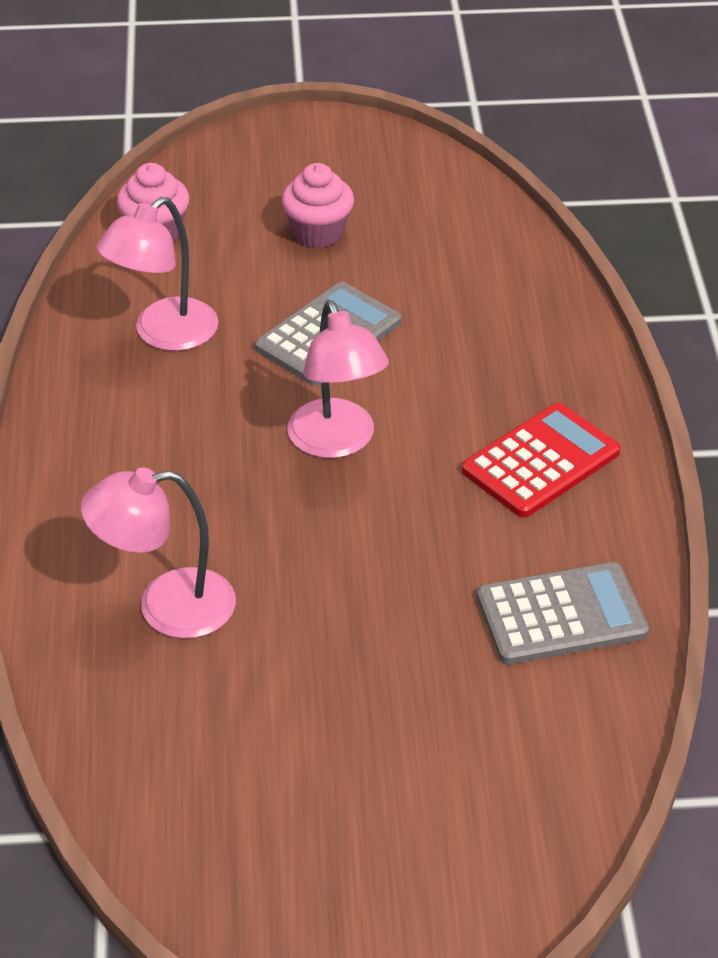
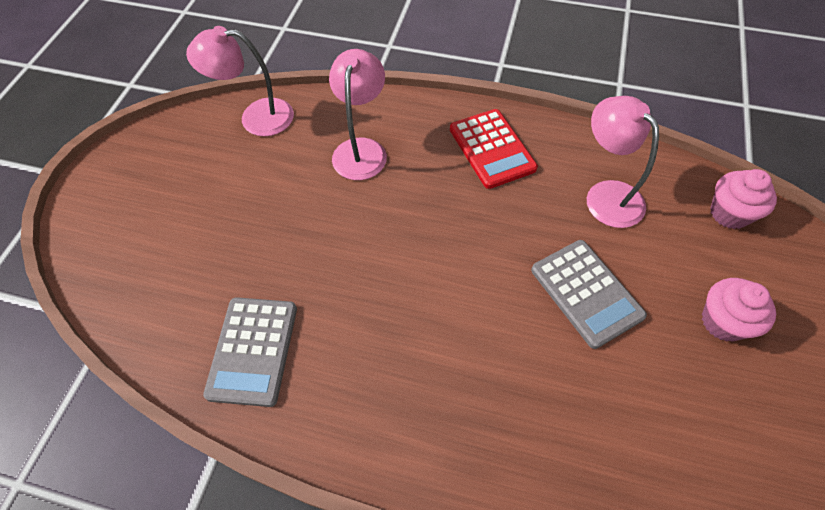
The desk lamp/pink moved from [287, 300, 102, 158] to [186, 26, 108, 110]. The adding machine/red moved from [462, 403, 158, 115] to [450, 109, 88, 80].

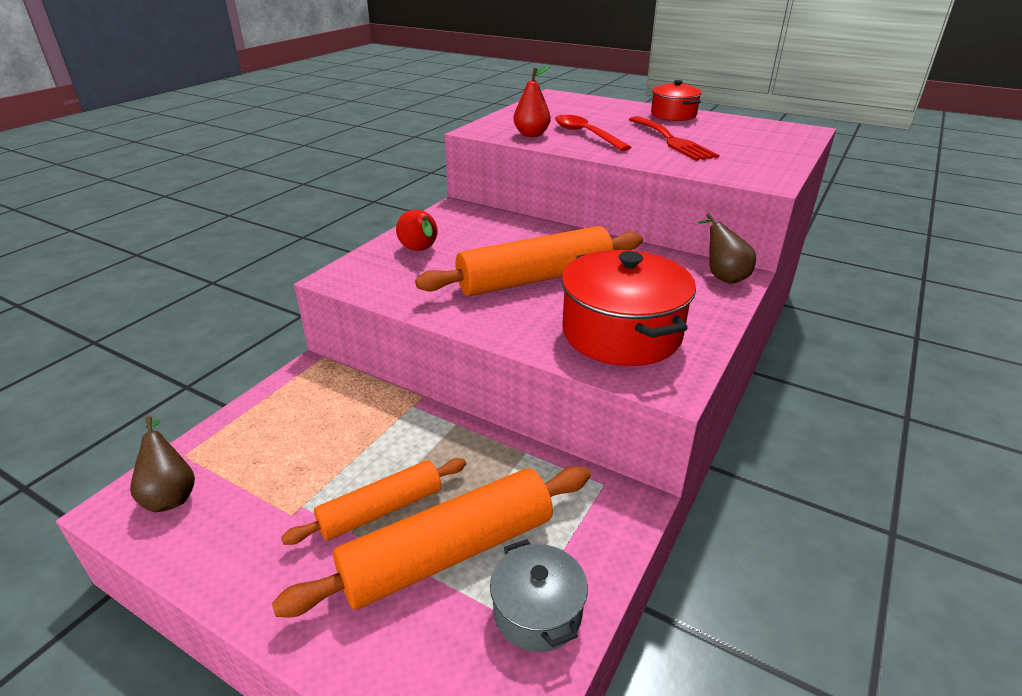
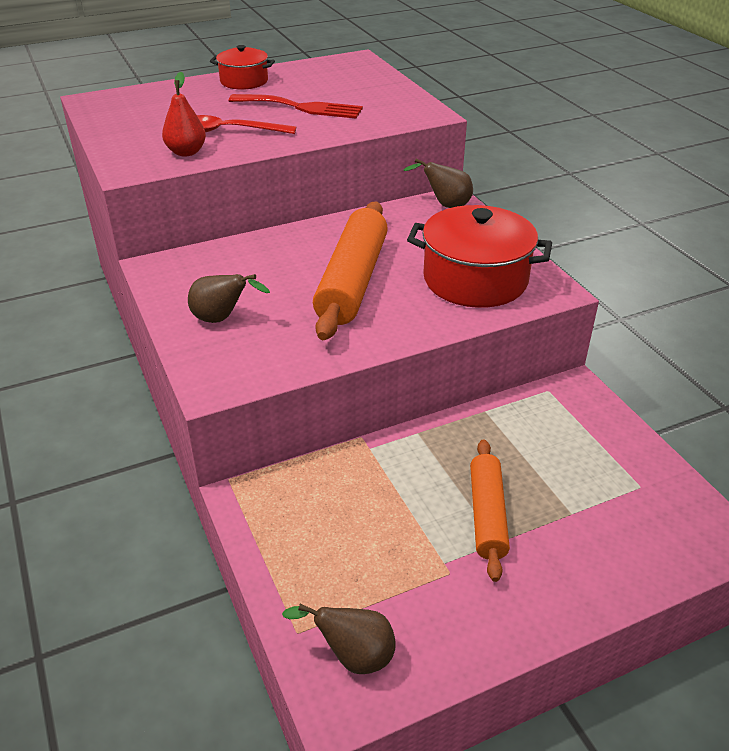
The toy pear/red at [396, 210, 42, 41] became the toy pear/dark brown at [188, 274, 82, 49]. The dough roller/orange-coloured at [272, 466, 319, 151] disappeared. The cooking pot/ash-grey at [490, 539, 98, 113] disappeared.

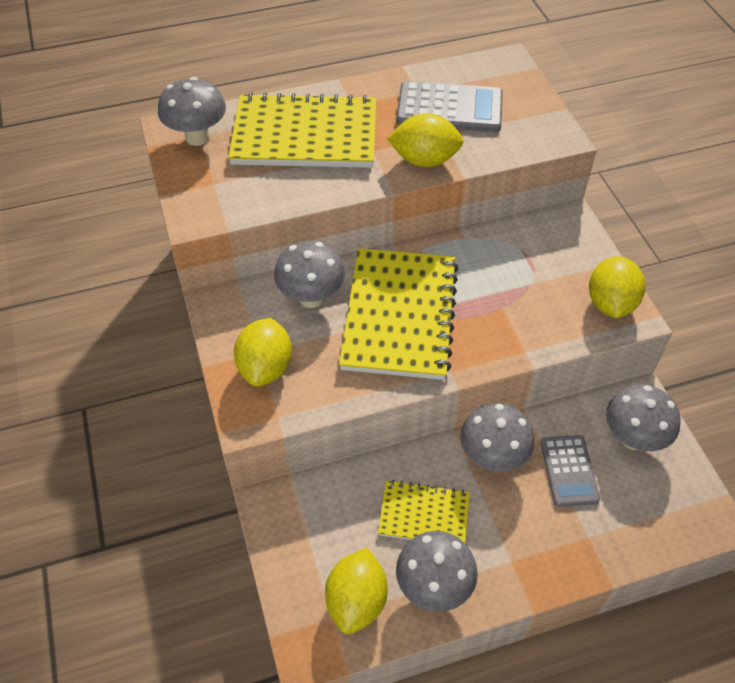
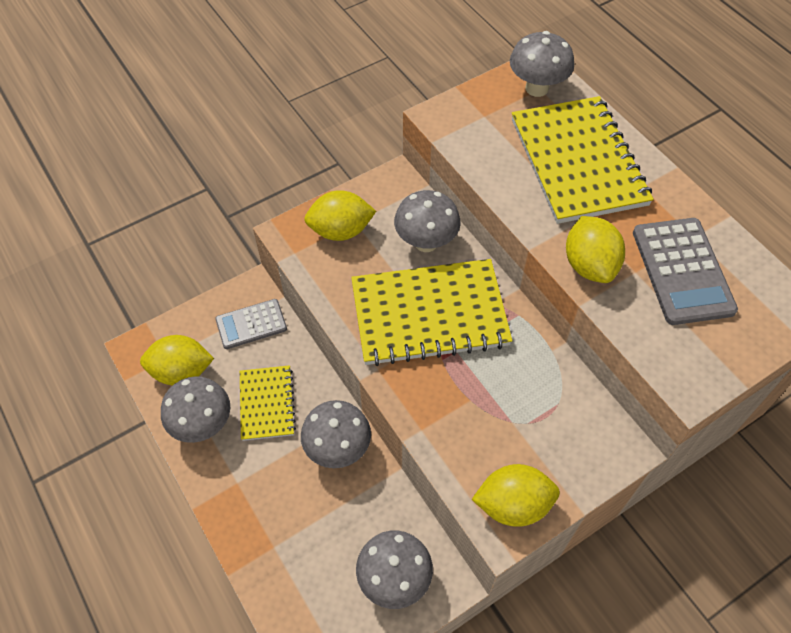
The adding machine/ash-grey moved from [540, 435, 60, 72] to [215, 299, 72, 50].

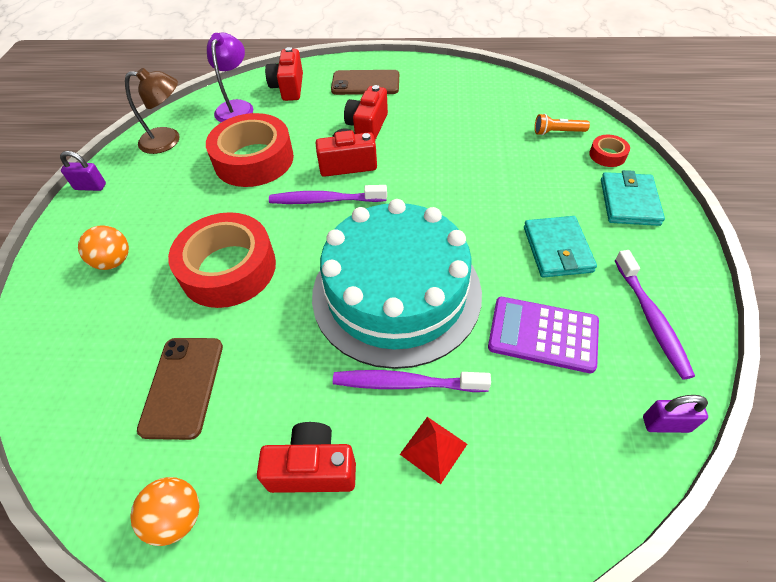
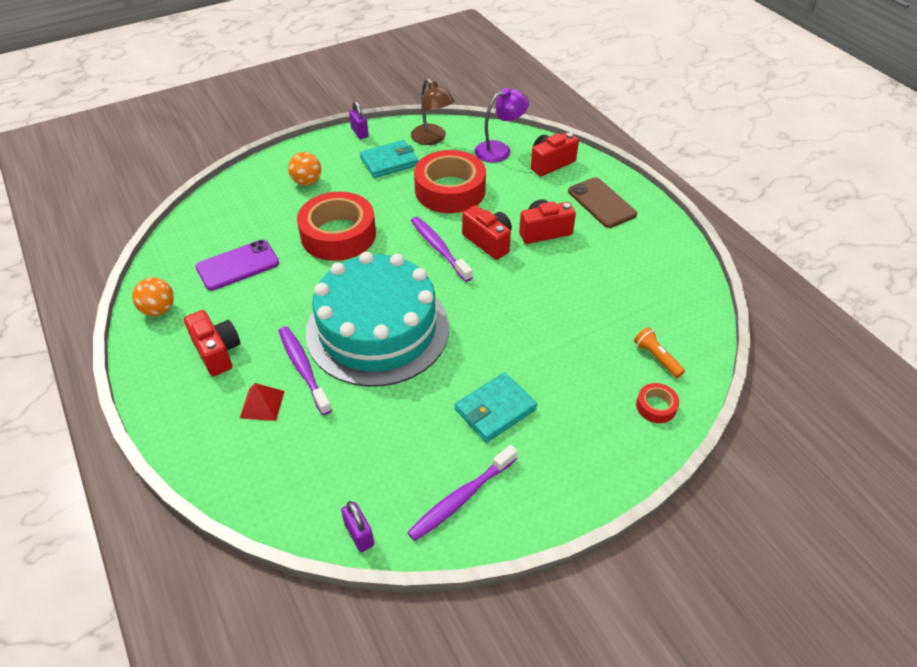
The phone/dark brown at [137, 338, 86, 102] became the phone/royal purple at [196, 240, 83, 51]. The billfold/teal moved from [601, 170, 64, 56] to [360, 140, 59, 38]. The adding machine/royal purple at [488, 297, 111, 76] disappeared.

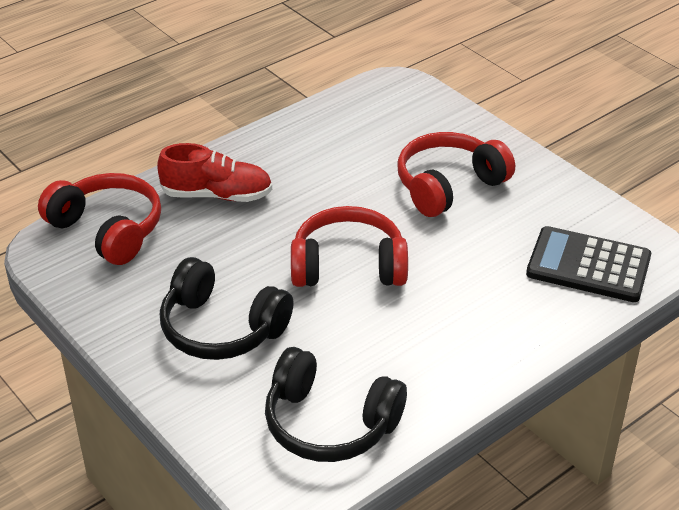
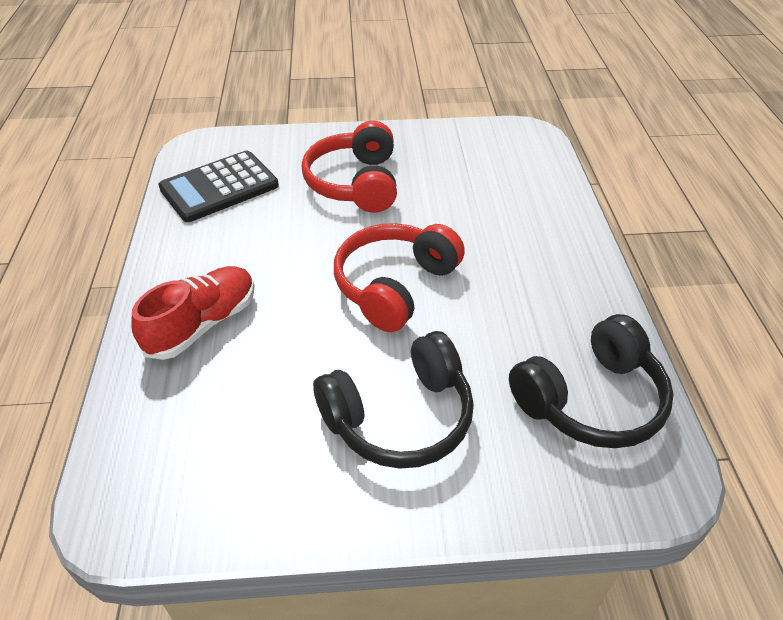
The adding machine/black moved from [526, 226, 125, 76] to [158, 151, 121, 71]. The headset/red at [38, 173, 123, 92] disappeared.

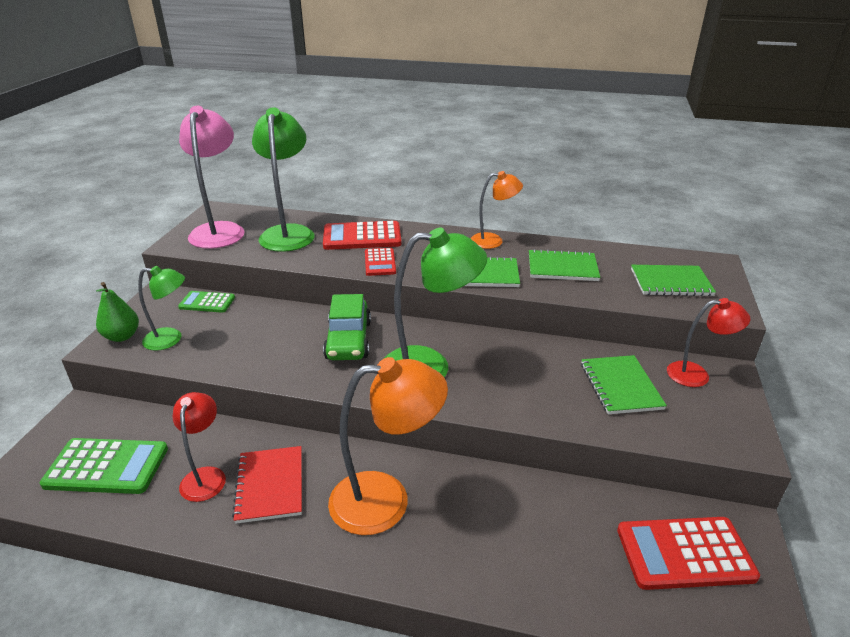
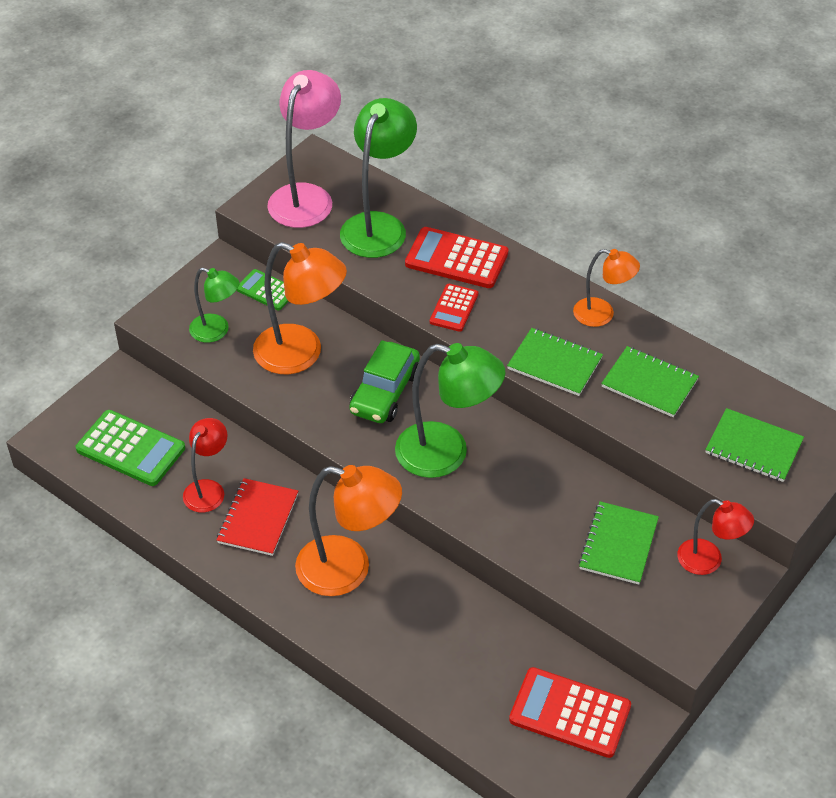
The desk lamp/orange-coloured at [253, 242, 94, 132] appeared. The toy pear/green at [96, 282, 43, 60] disappeared.

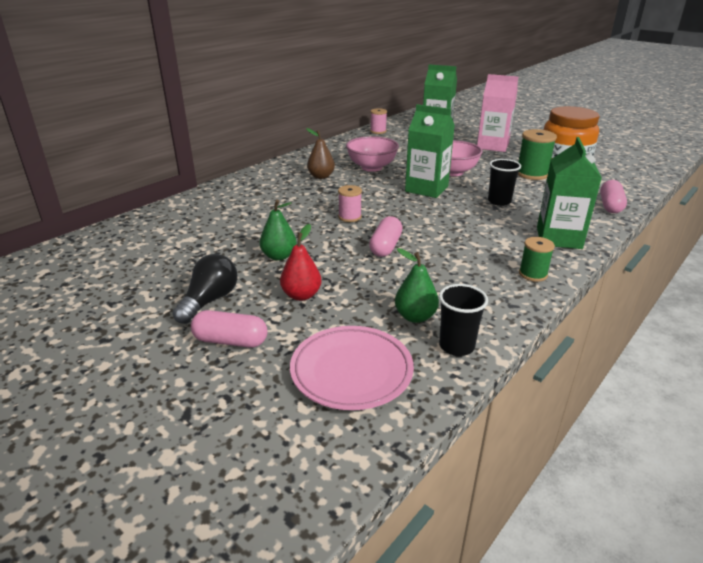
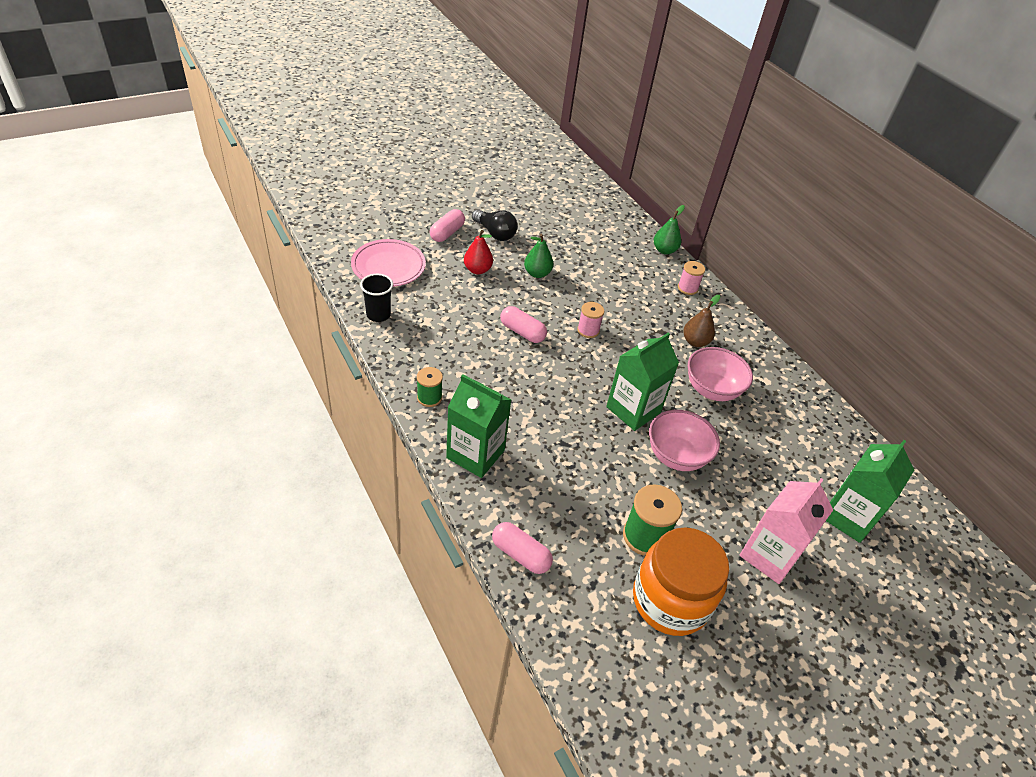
The toy pear/green moved from [395, 248, 44, 75] to [654, 205, 31, 50]. The spool/pink moved from [370, 108, 17, 26] to [678, 261, 27, 34]. The tumbler/black at [488, 159, 33, 47] disappeared.

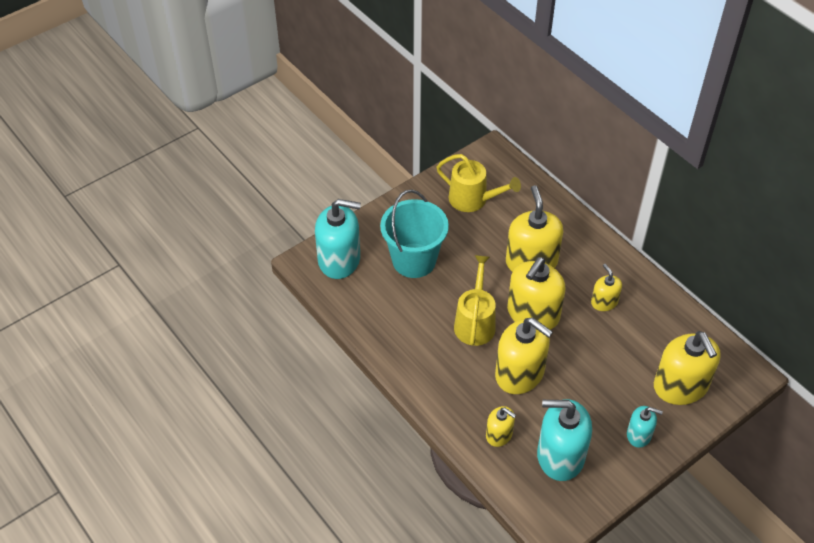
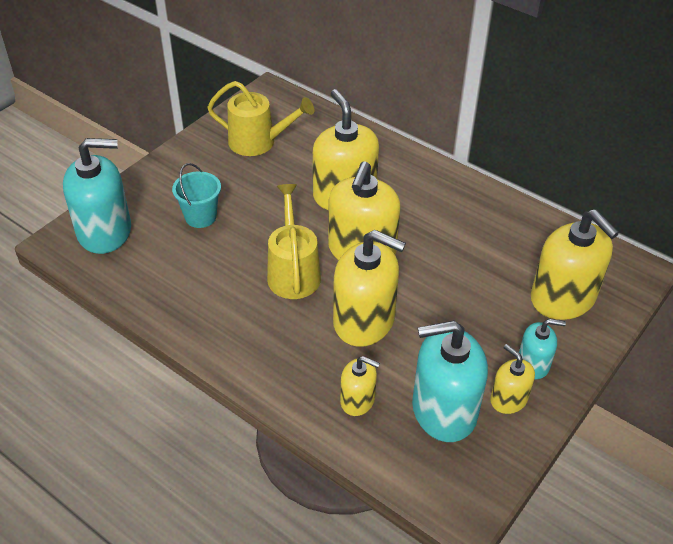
The sand bucket/teal at [380, 190, 69, 88] changed to 0.57 times the size. The soap dispenser/yellow moved from [591, 264, 31, 47] to [490, 344, 45, 70].

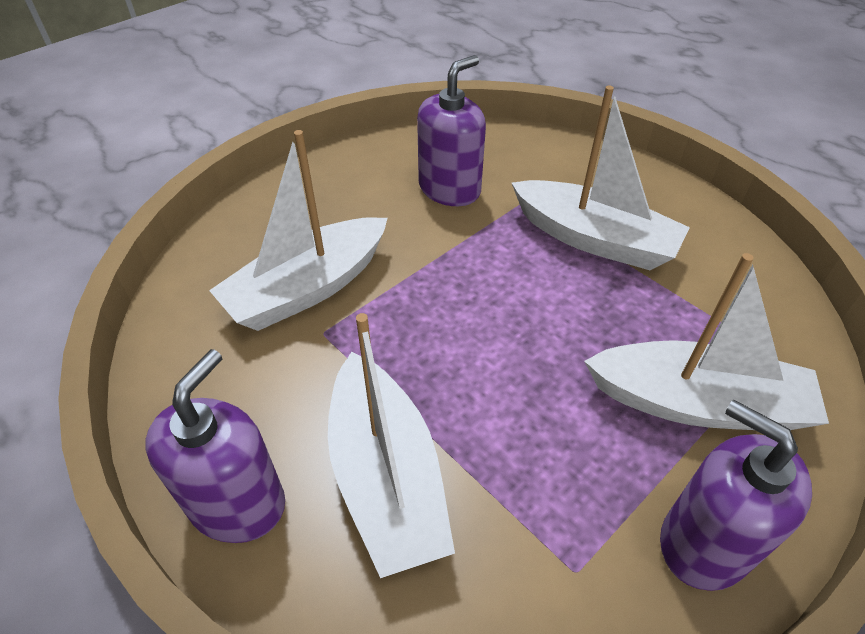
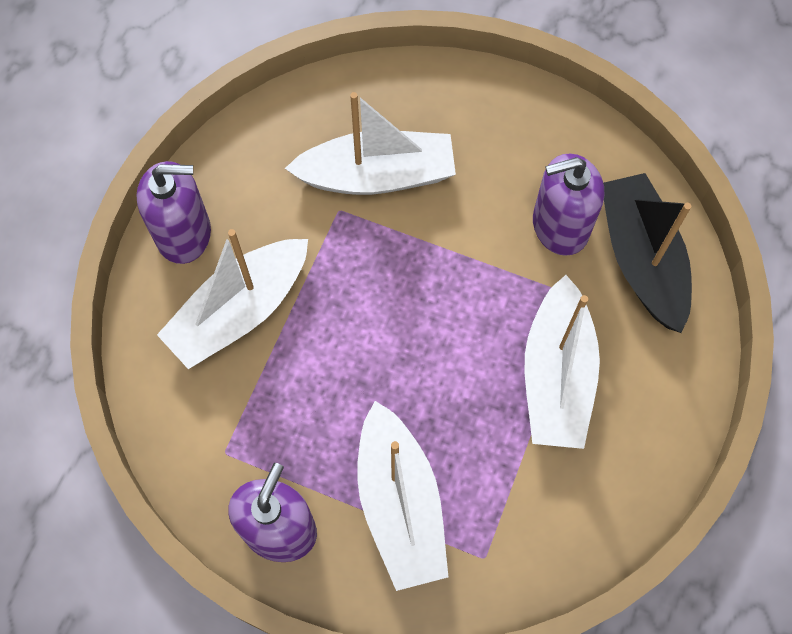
The boat/snow-white at [209, 130, 179, 201] turned 150 degrees clockwise. The soap dispenser/royal purple at [417, 55, 69, 151] turned 150 degrees clockwise. The boat/black at [603, 173, 89, 160] appeared.

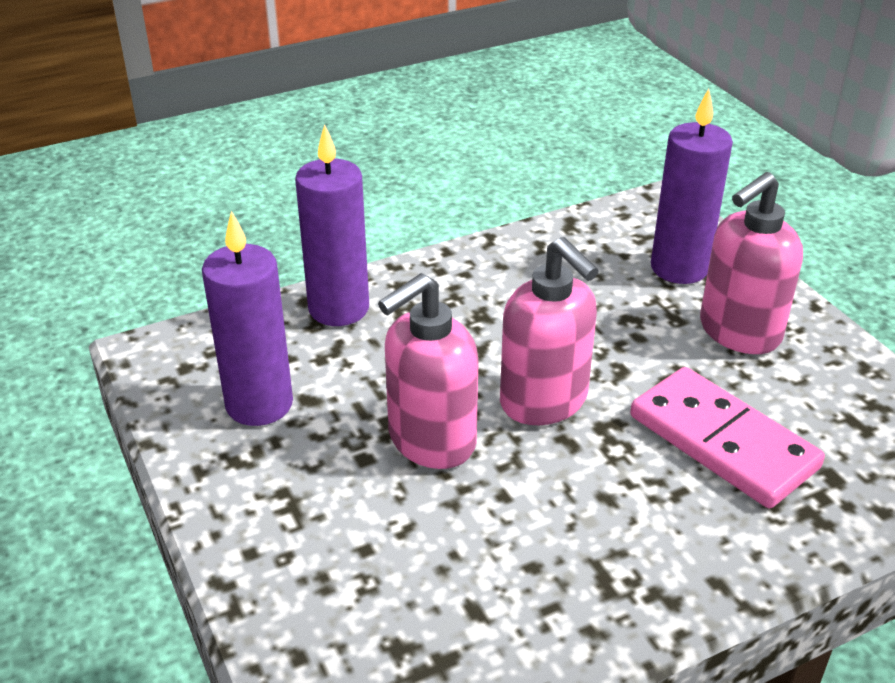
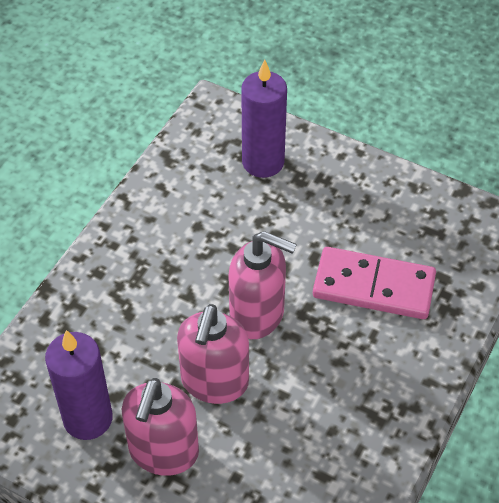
The soap dispenser/pink moved from [700, 172, 103, 182] to [122, 378, 77, 98]. The pillar candle/royal purple at [295, 124, 74, 202] disappeared.

